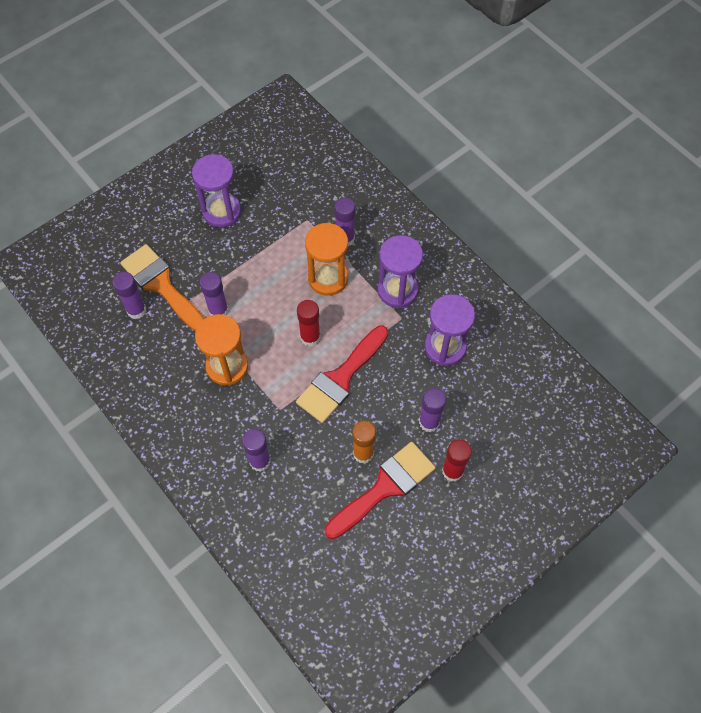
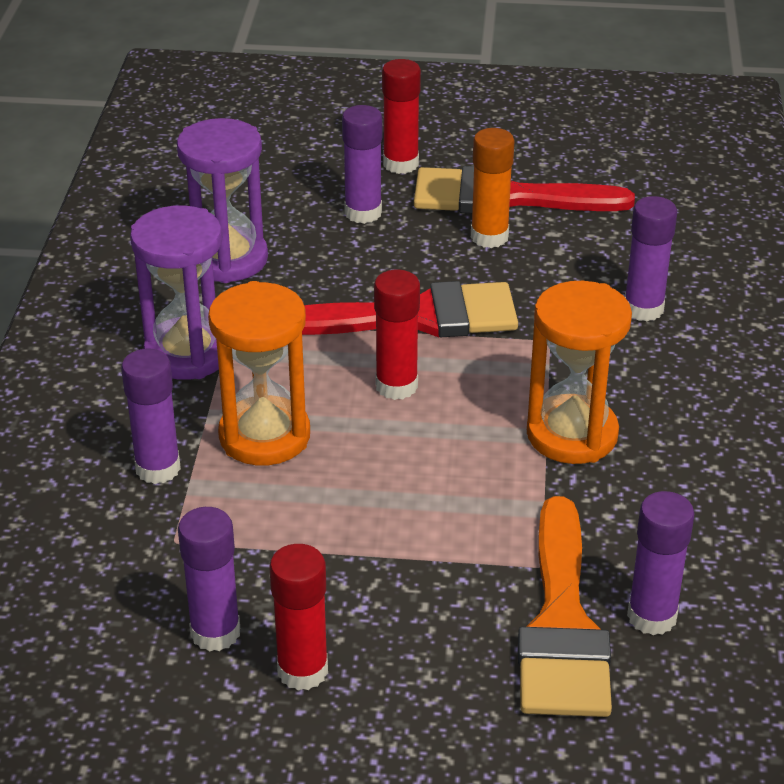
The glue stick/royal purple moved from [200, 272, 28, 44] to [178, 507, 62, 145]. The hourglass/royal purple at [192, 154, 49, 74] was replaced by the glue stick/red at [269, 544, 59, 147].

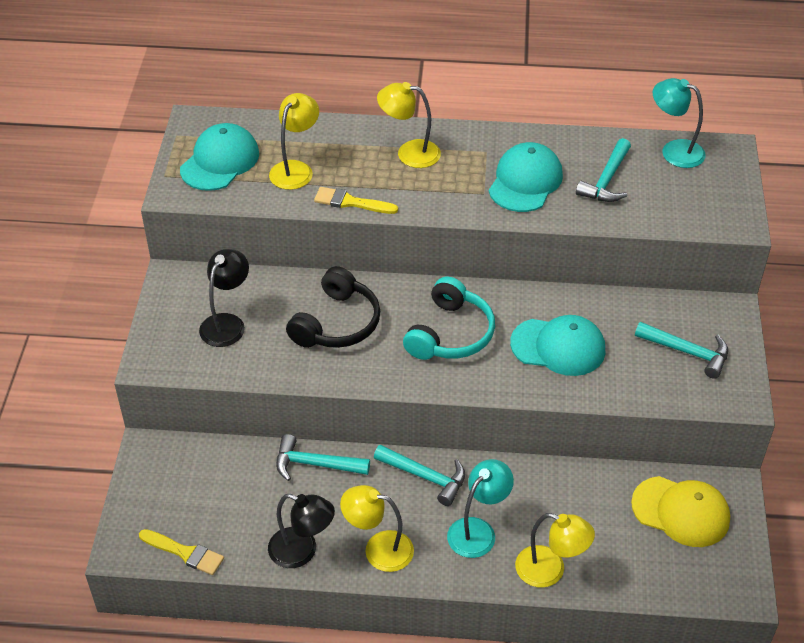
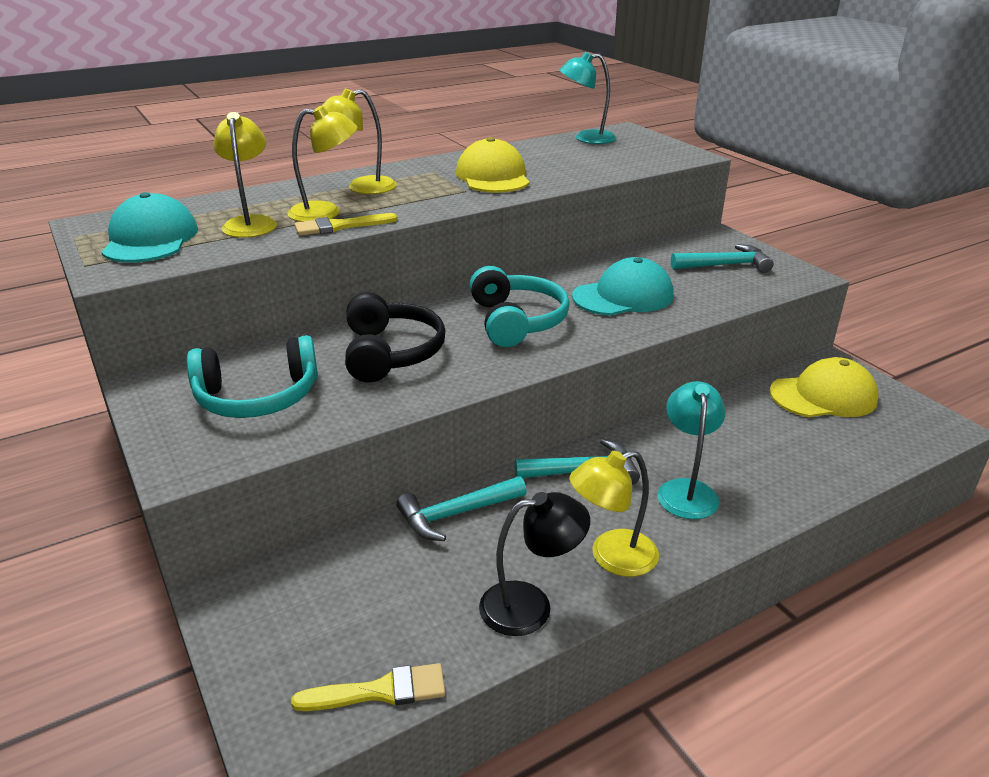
The desk lamp/black at [199, 249, 50, 98] was replaced by the headset/teal at [187, 335, 131, 83]. The desk lamp/yellow moved from [515, 513, 80, 75] to [287, 106, 70, 116]. The cap/teal at [489, 142, 74, 70] became the cap/yellow at [456, 137, 74, 56]. The carpenter's hammer/teal at [576, 138, 55, 64] disappeared.

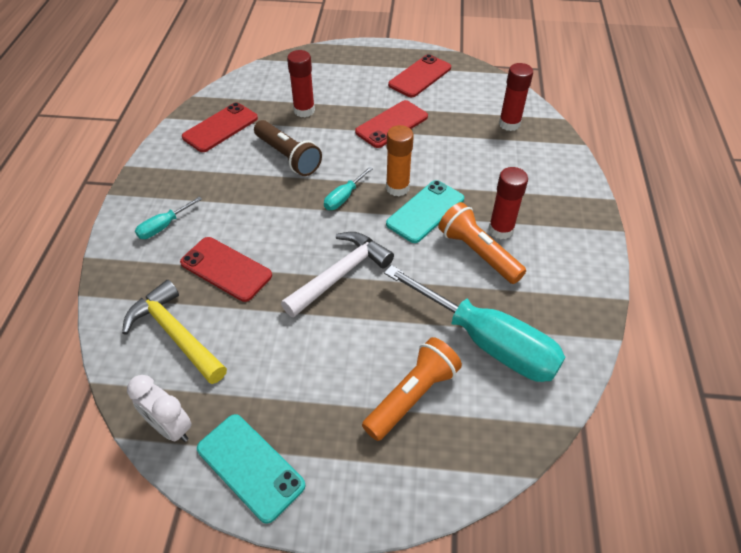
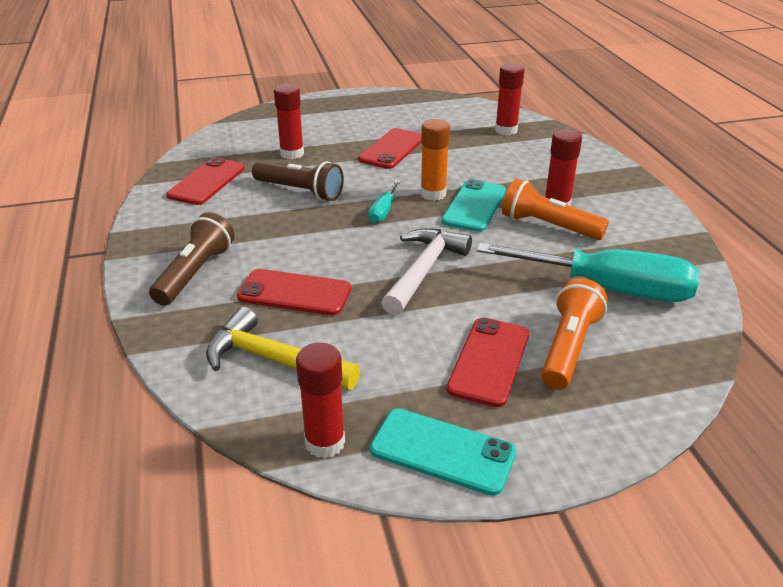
The flat screwdriver/teal at [135, 196, 67, 43] was replaced by the flashlight/dark brown at [149, 212, 85, 94]. The alarm clock/snow-white at [127, 375, 65, 67] was replaced by the glue stick/red at [296, 343, 49, 115]. The phone/red moved from [388, 54, 63, 43] to [447, 317, 82, 90].

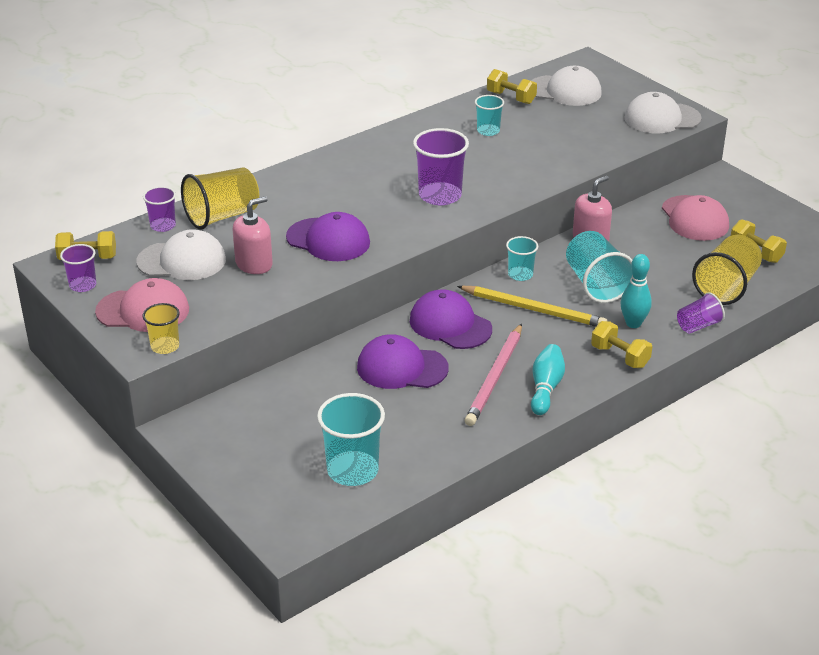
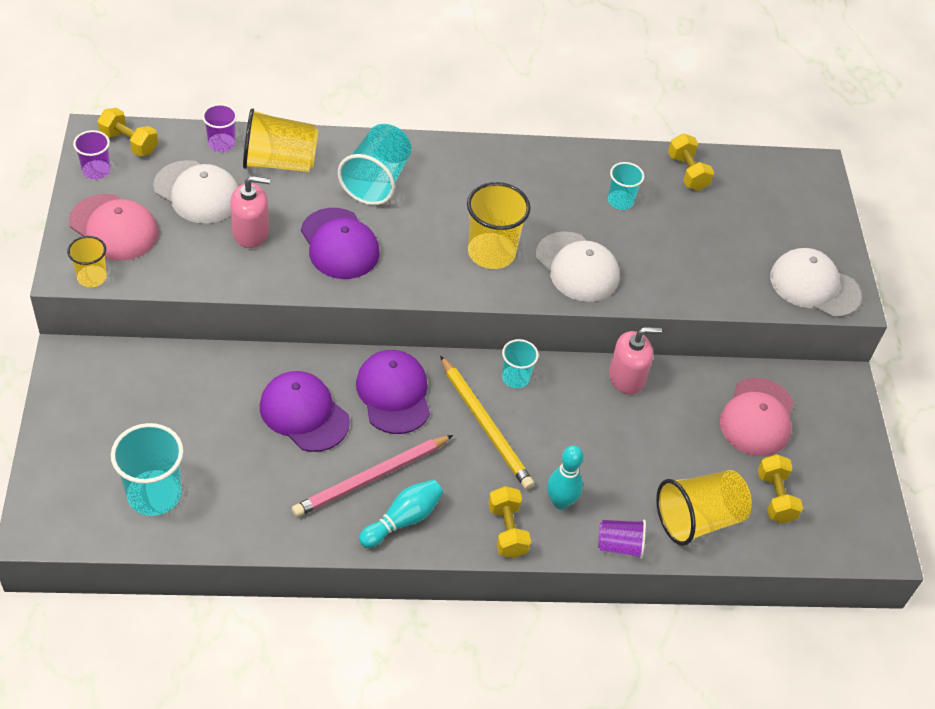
The tumbler/teal moved from [566, 231, 66, 72] to [338, 124, 74, 81]. The tumbler/royal purple at [413, 128, 56, 77] became the tumbler/yellow at [467, 182, 64, 87]. The cap/snow-white moved from [531, 66, 71, 40] to [536, 231, 84, 71].

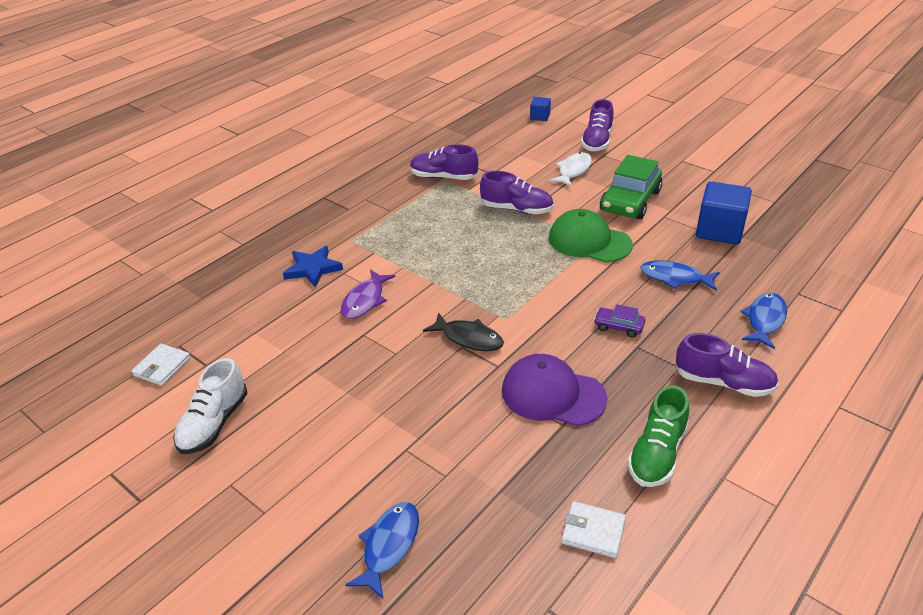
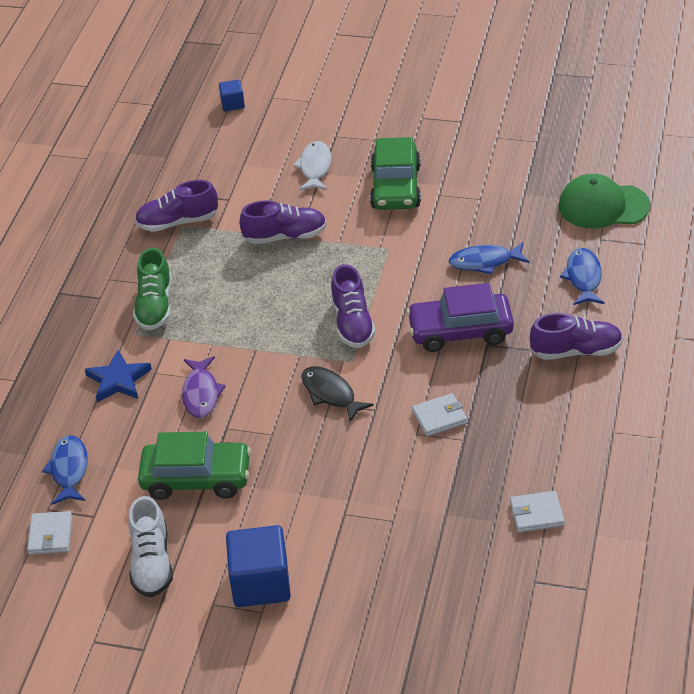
The toy fish/blue moved from [345, 502, 74, 98] to [42, 435, 46, 70]. The sneaker/green moved from [627, 385, 62, 102] to [133, 248, 38, 82]. The car/green at [138, 432, 113, 68] appeared. The solid cube/blue moved from [696, 181, 56, 64] to [226, 525, 65, 82]. The toy fish/black at [423, 313, 81, 38] turned 135 degrees counterclockwise. The sneaker/royal purple moved from [581, 99, 33, 52] to [331, 264, 45, 84]. The car/royal purple at [594, 304, 51, 34] changed to 2.11 times the size. The cap/royal purple at [502, 354, 105, 72] was replaced by the billfold/snow-white at [412, 393, 56, 43]. The cap/green moved from [549, 209, 84, 53] to [558, 174, 92, 55].

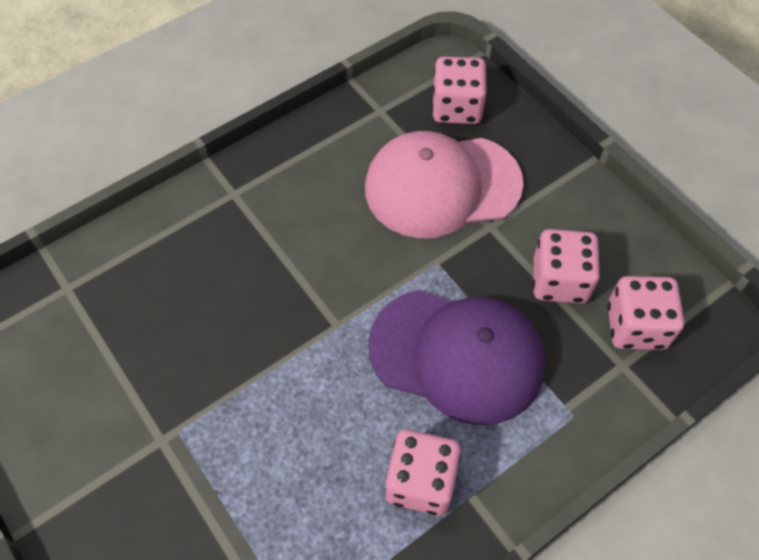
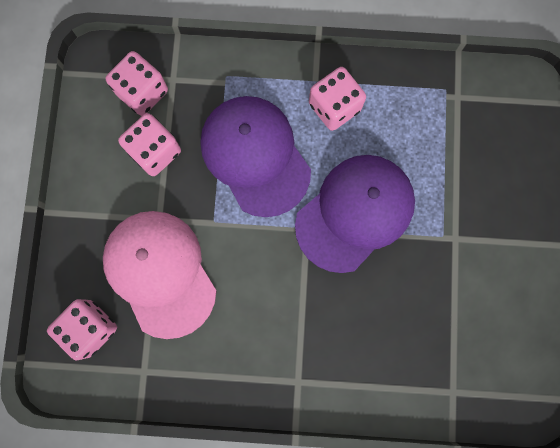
The cap/pink at [365, 131, 159, 107] turned 150 degrees counterclockwise. The cap/royal purple at [295, 155, 120, 118] appeared.

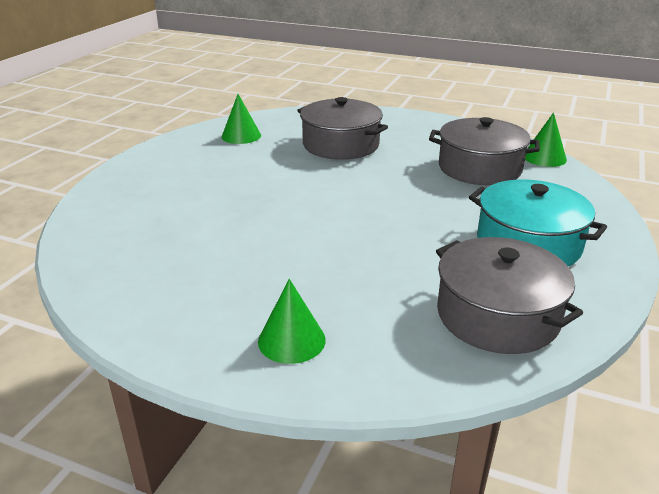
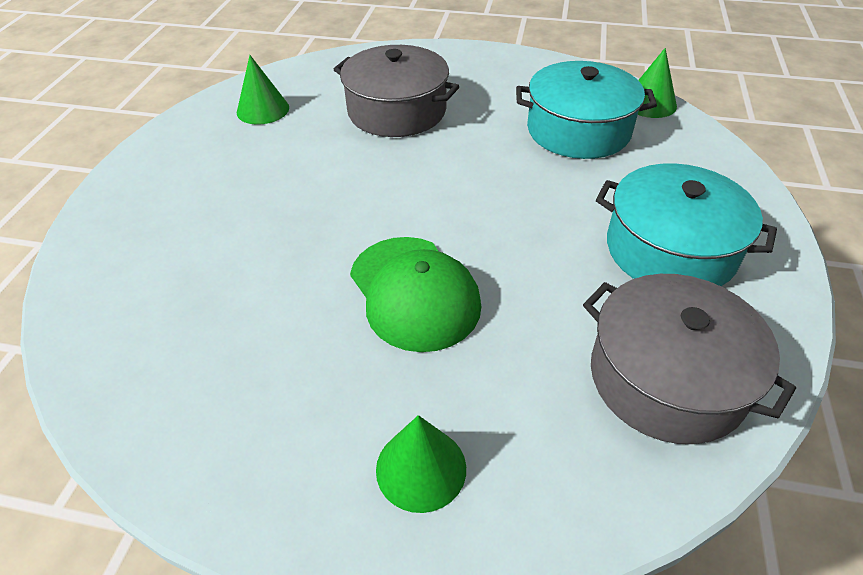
The cap/green at [350, 237, 131, 115] appeared. The cooking pot/ash-grey at [429, 117, 111, 68] became the cooking pot/teal at [516, 61, 141, 98].

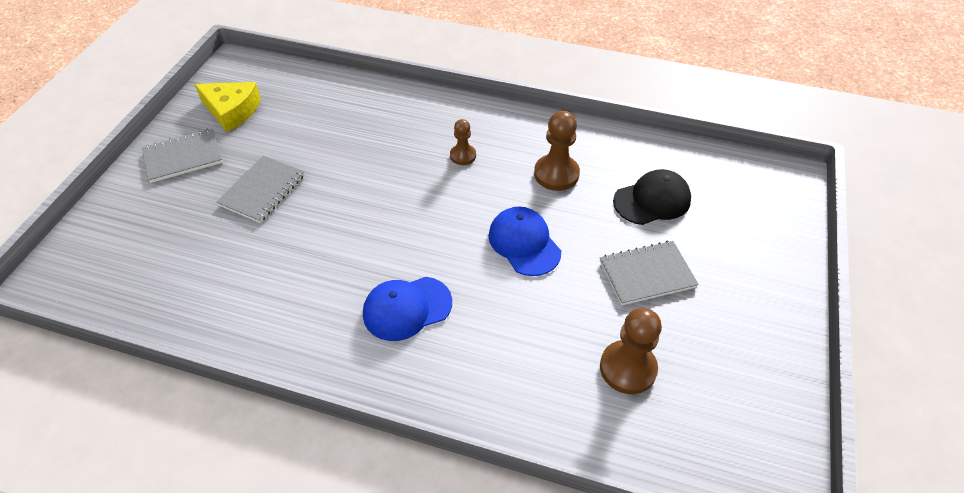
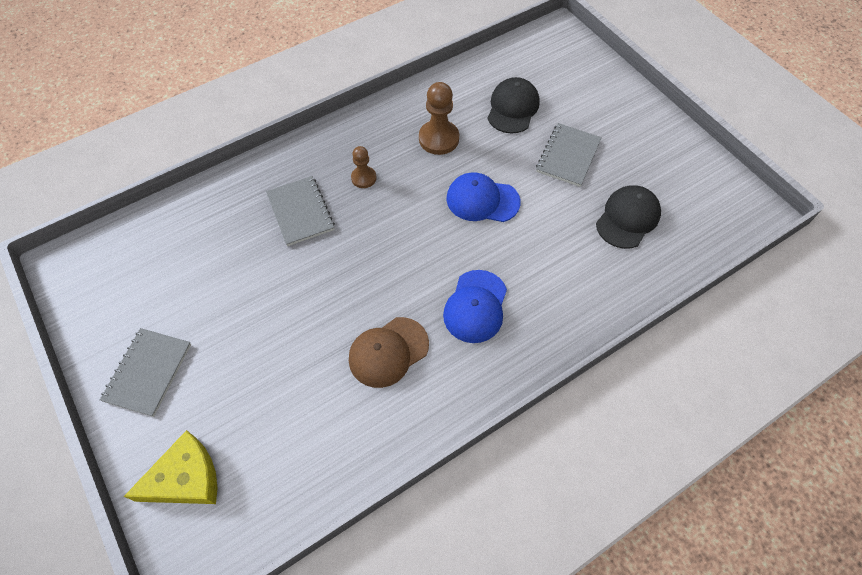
The piece of cheese/yellow moved from [195, 82, 66, 50] to [124, 430, 93, 74]. The notepad/ash-grey moved from [216, 155, 89, 68] to [266, 176, 69, 70]. The cap/dark brown at [349, 317, 80, 71] appeared. The chess pawn/dark brown at [600, 308, 62, 86] was replaced by the cap/black at [596, 185, 65, 64].

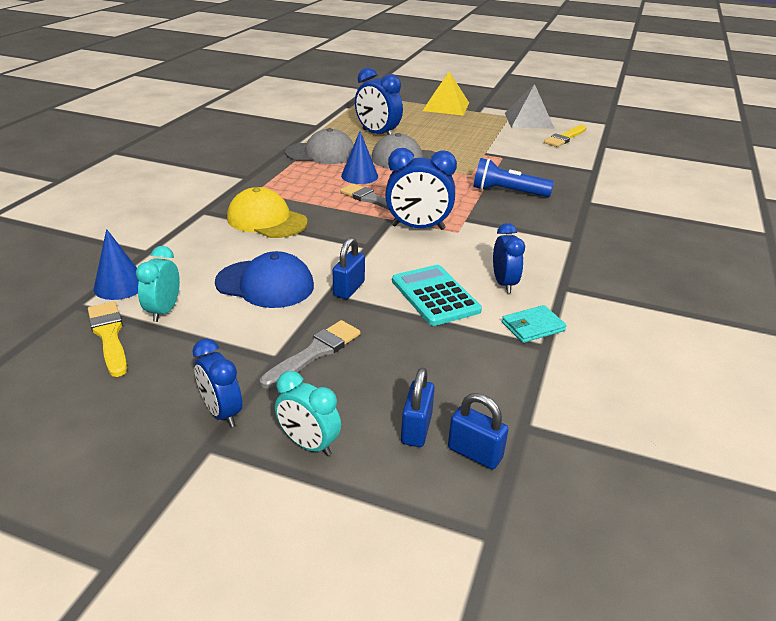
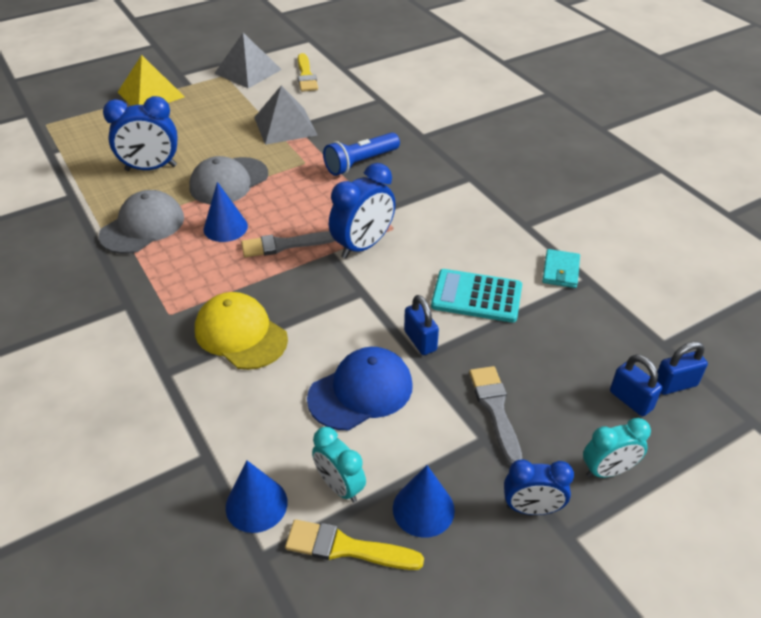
The cap/yellow at [227, 187, 80, 51] turned 60 degrees clockwise. The solid pyramid/ash-grey at [254, 85, 63, 60] appeared. The cone shape/blue at [393, 465, 62, 73] appeared. The alarm clock/blue at [493, 223, 32, 70] disappeared.

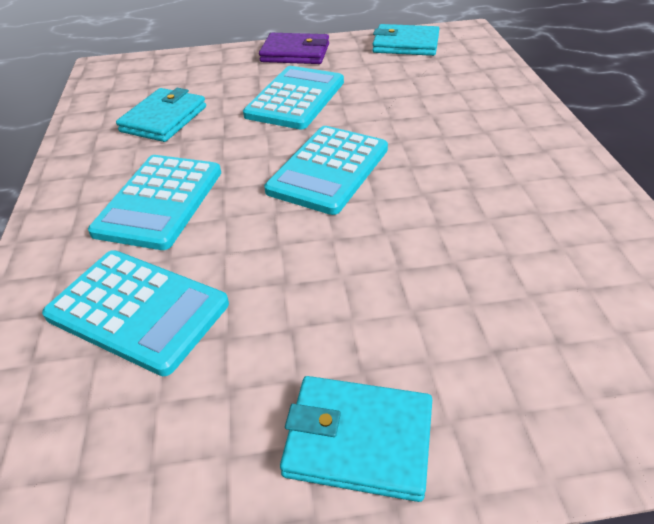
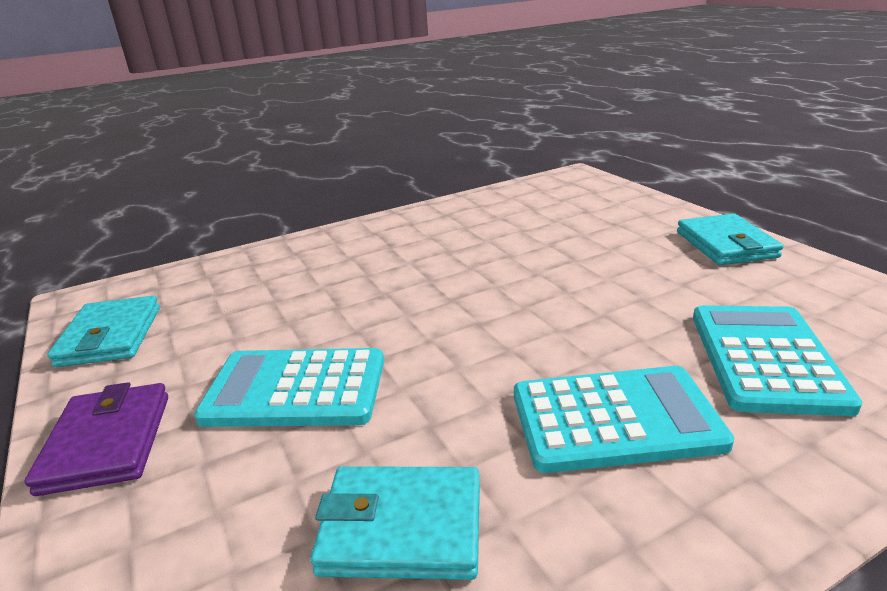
The adding machine/teal at [264, 126, 124, 89] disappeared.

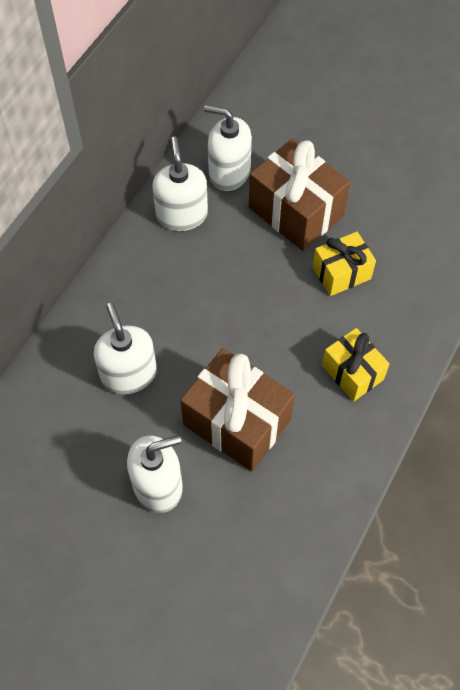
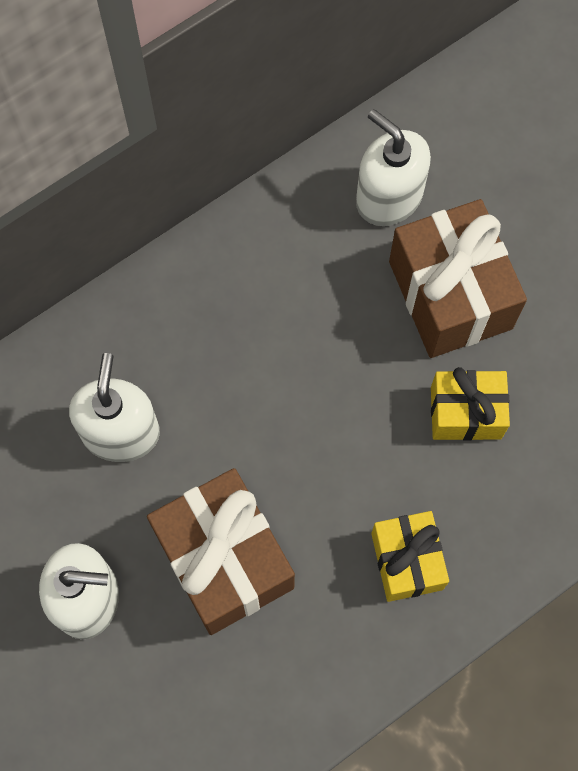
The soap dispenser/snow-white at [152, 137, 56, 94] disappeared.

